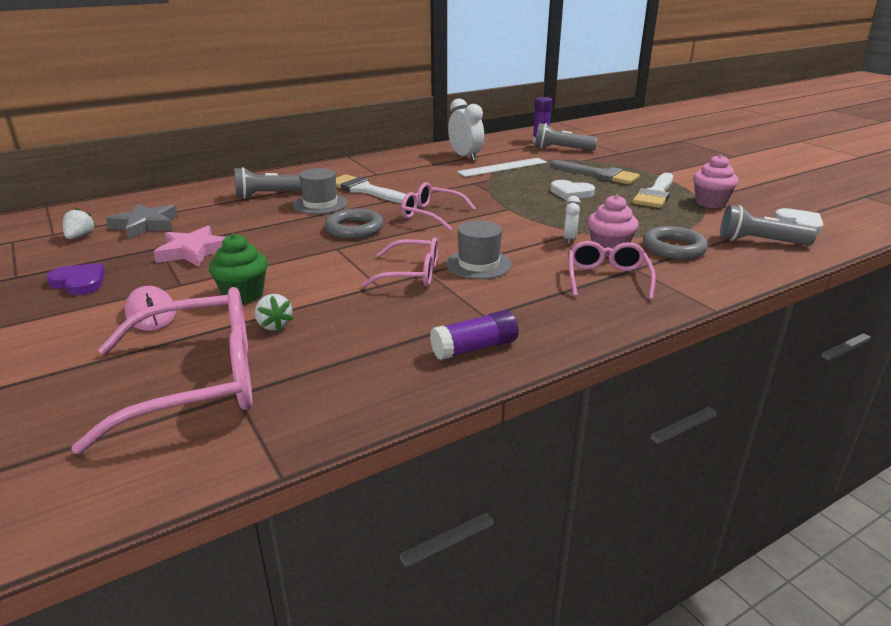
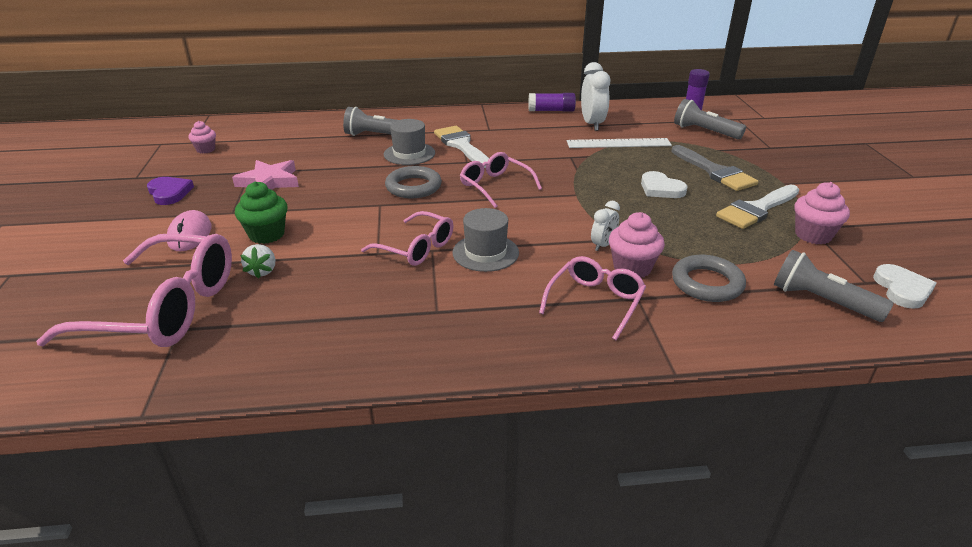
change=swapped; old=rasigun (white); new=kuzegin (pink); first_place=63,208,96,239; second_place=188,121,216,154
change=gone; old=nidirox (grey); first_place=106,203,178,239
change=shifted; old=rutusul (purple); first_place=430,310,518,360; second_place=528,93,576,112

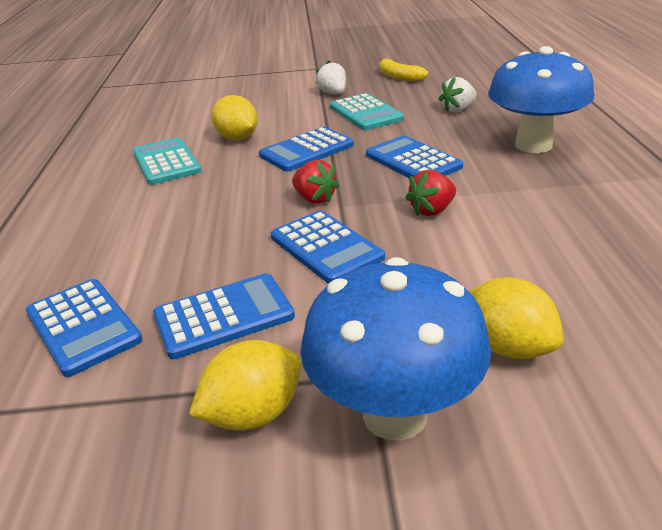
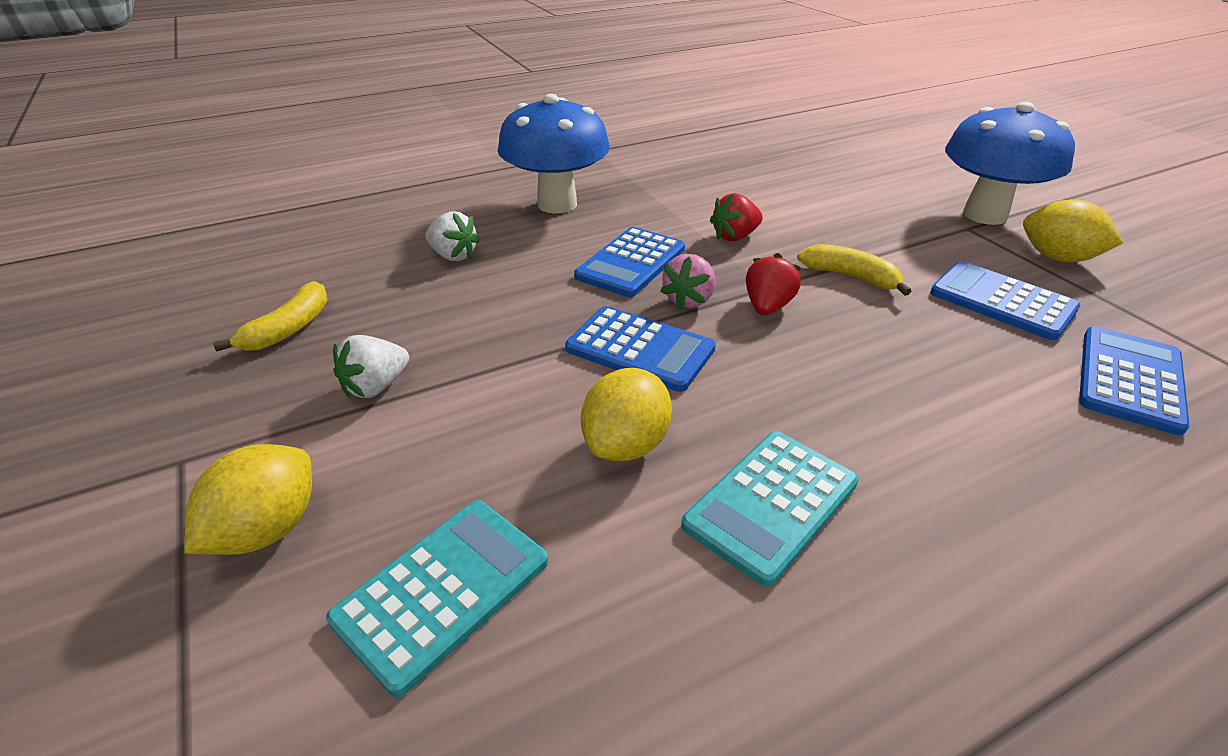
change=swapped; old=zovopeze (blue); new=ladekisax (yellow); first_place=271,211,385,283; second_place=797,244,911,296
change=shifted; old=zovopeze (turquoise); first_place=330,93,404,130; second_place=326,500,548,697
change=rotated; old=rasigun (red); first_place=406,170,456,216; second_place=710,193,763,241; degrees=120
change=shifted; old=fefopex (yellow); first_place=469,277,564,359; second_place=184,444,312,555
change=new; new=rasigun (pink); second_place=660,254,715,310

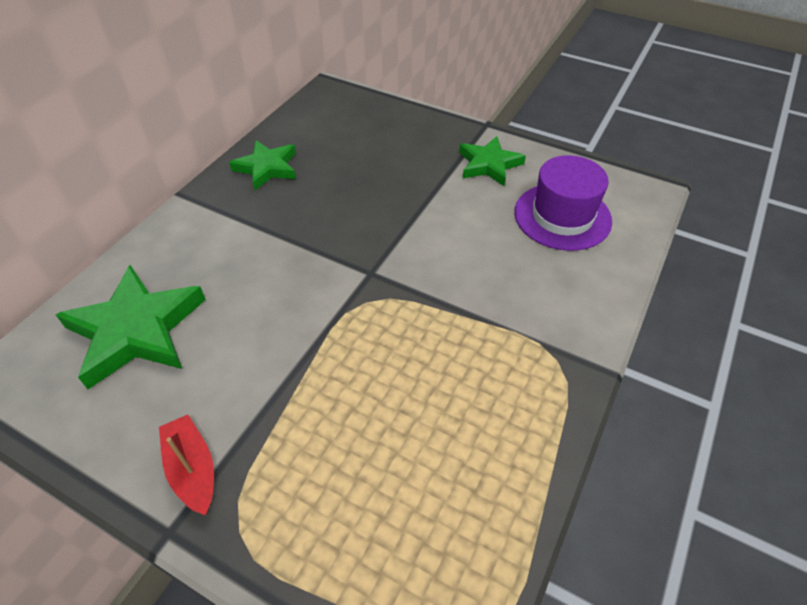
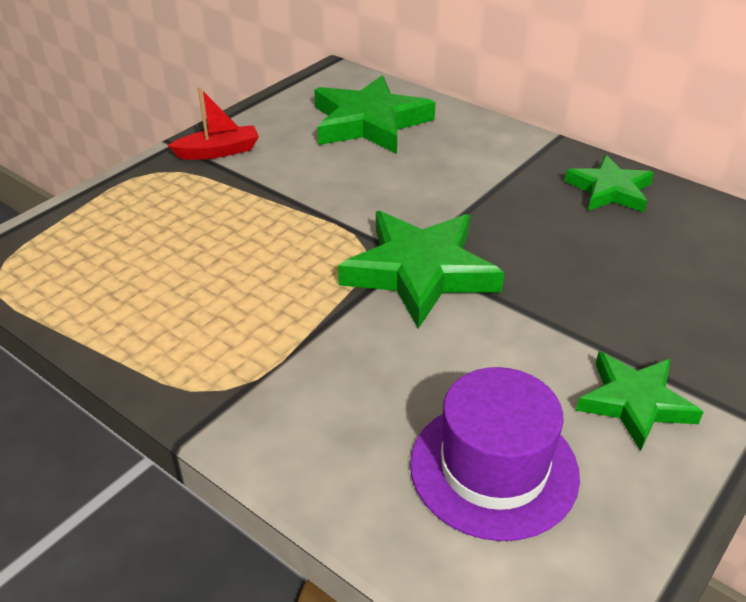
change=new; new=nidirox (green); second_place=338,211,504,328

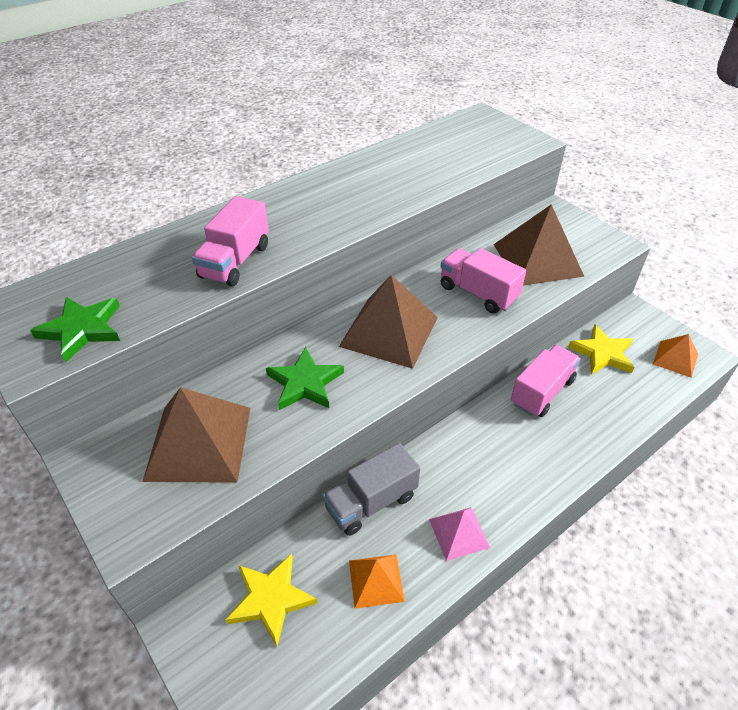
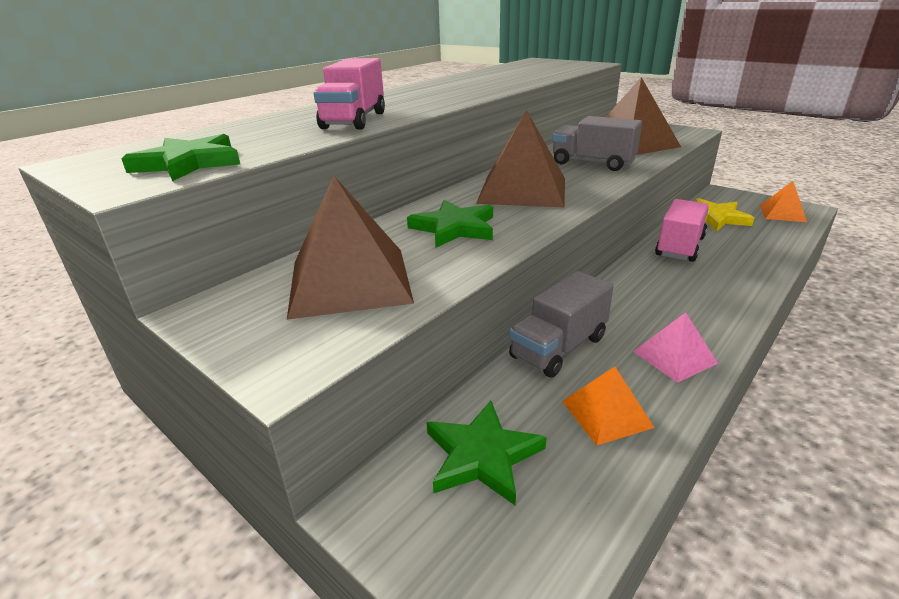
change=repainted; old=nidirox (yellow); new=nidirox (green); first_place=226,554,317,646; second_place=427,401,547,505
change=repainted; old=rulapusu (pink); new=rulapusu (grey); first_place=440,248,526,313; second_place=552,116,642,171

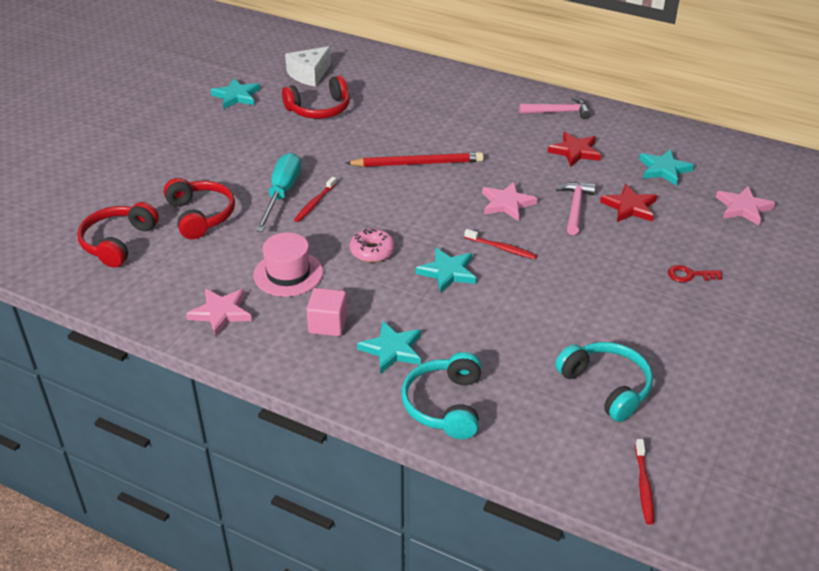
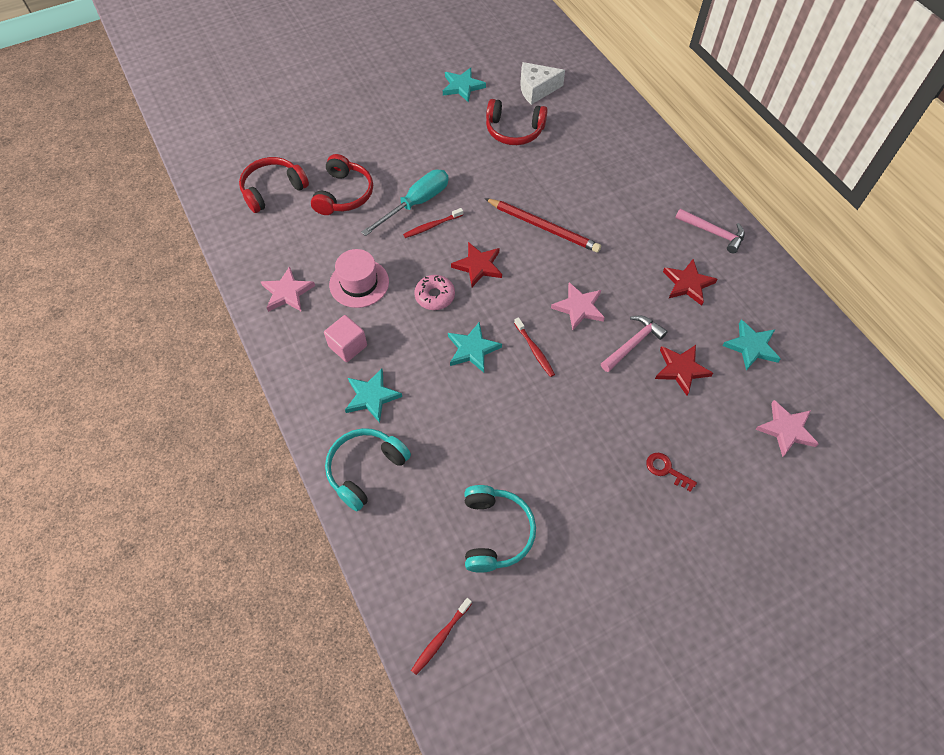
change=new; new=nidirox (red); second_place=451,242,502,287

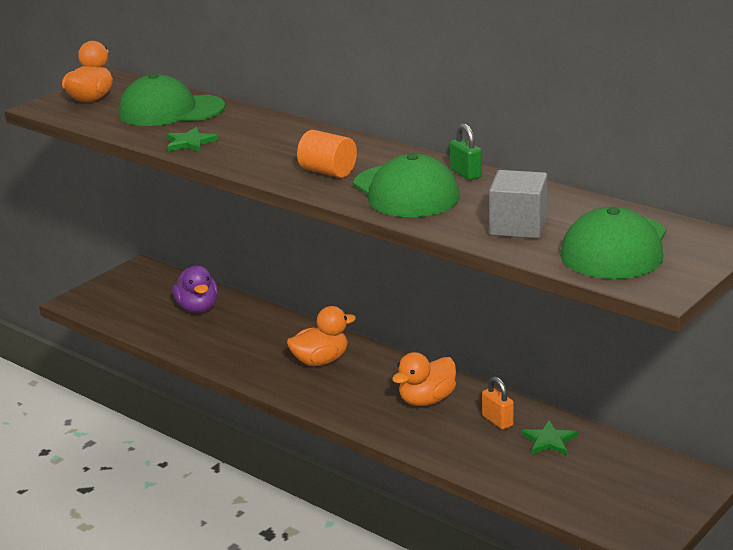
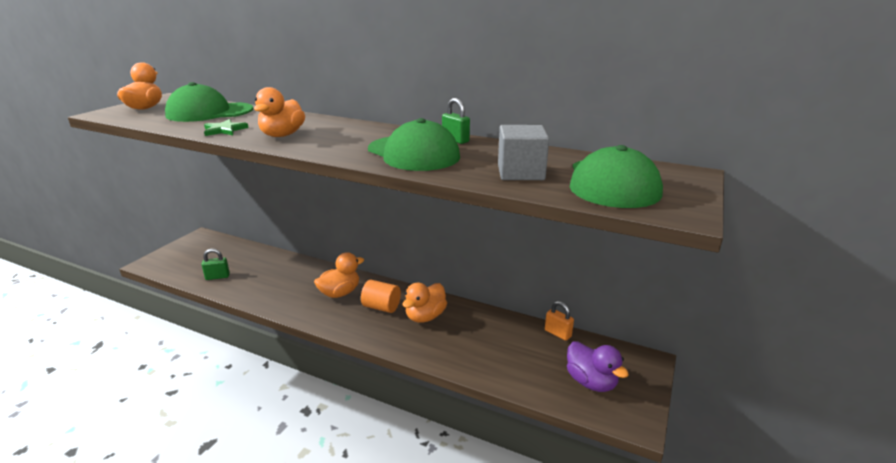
change=shifted; old=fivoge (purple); first_place=172,266,218,313; second_place=567,341,629,392
change=shifted; old=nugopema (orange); first_place=297,130,357,178; second_place=361,280,401,313
change=shifted; old=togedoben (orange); first_place=482,377,514,430; second_place=545,301,574,341
change=gone; old=nidirox (green); first_place=521,420,577,455
change=new; new=togedoben (green); second_place=202,249,230,280
change=new; new=fivoge (orange); second_place=254,87,305,137

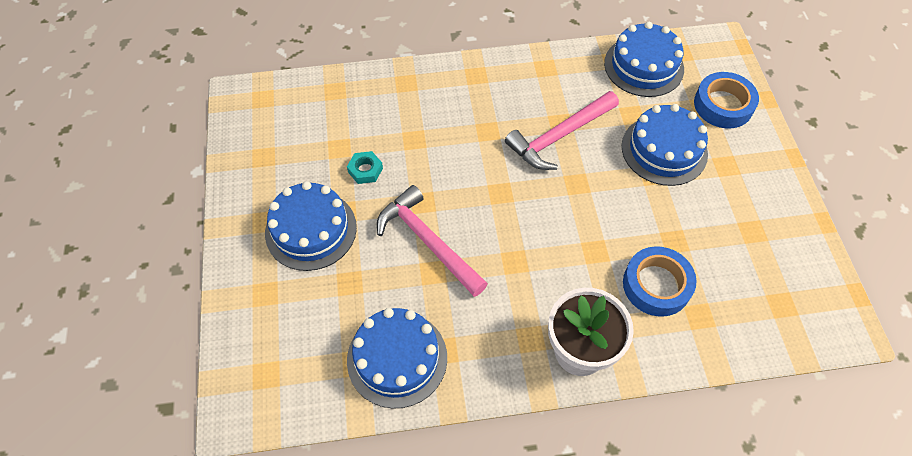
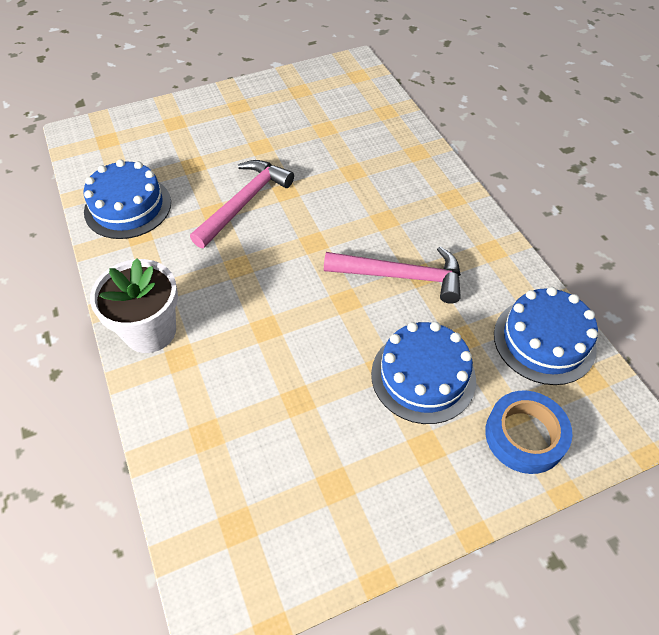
change=gone; old=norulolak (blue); first_place=265,181,357,271
change=gone; old=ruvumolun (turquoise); first_place=347,151,383,184
change=rotated; old=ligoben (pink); first_place=505,91,619,170; second_place=324,246,461,304; degrees=150
change=gone; old=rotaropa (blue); first_place=623,246,696,317

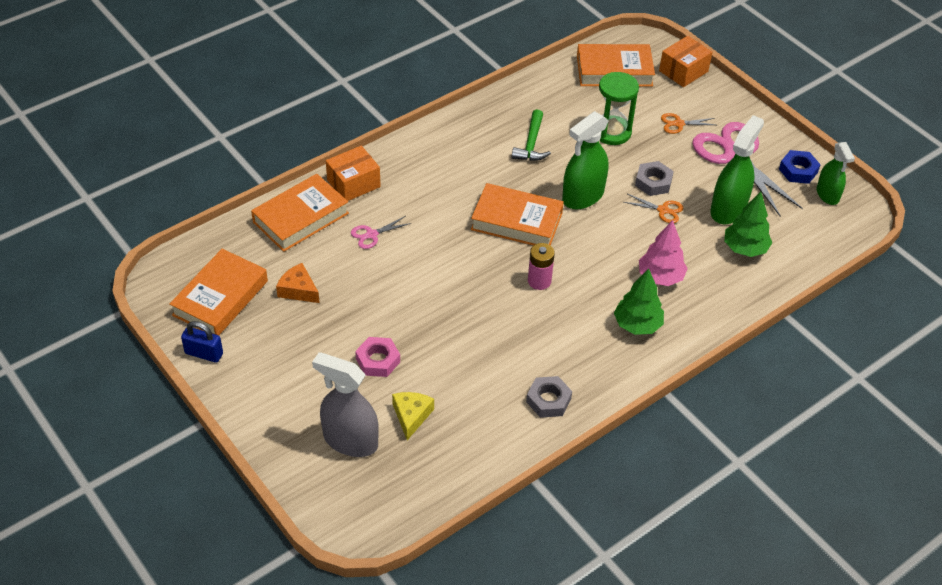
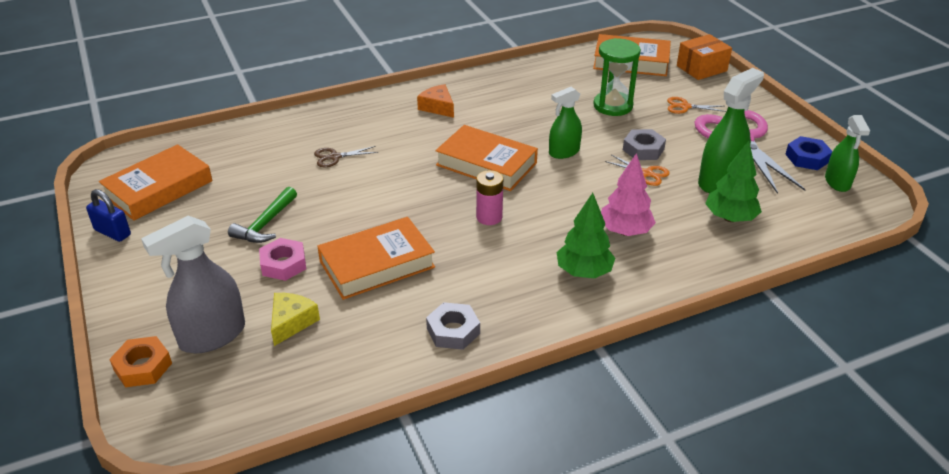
change=shifted; old=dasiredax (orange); first_place=251,174,349,252; second_place=317,217,435,300
change=shifted; old=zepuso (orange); first_place=276,263,320,303; second_place=417,84,454,118
change=rotated; old=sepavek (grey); first_place=312,352,379,457; second_place=141,216,245,353; degrees=-75
change=gone; old=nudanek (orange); first_place=326,146,381,201
change=repainted; old=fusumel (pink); new=fusumel (brown); first_place=351,216,411,249; second_place=314,146,378,167
change=shifted; old=ligoben (green); first_place=512,109,551,161; second_place=228,187,297,243
change=scaled; old=sepavek (green); first_place=562,111,609,210; second_place=549,87,582,159; factor=0.64
change=new; new=ruvumolun (orange); second_place=109,336,172,387

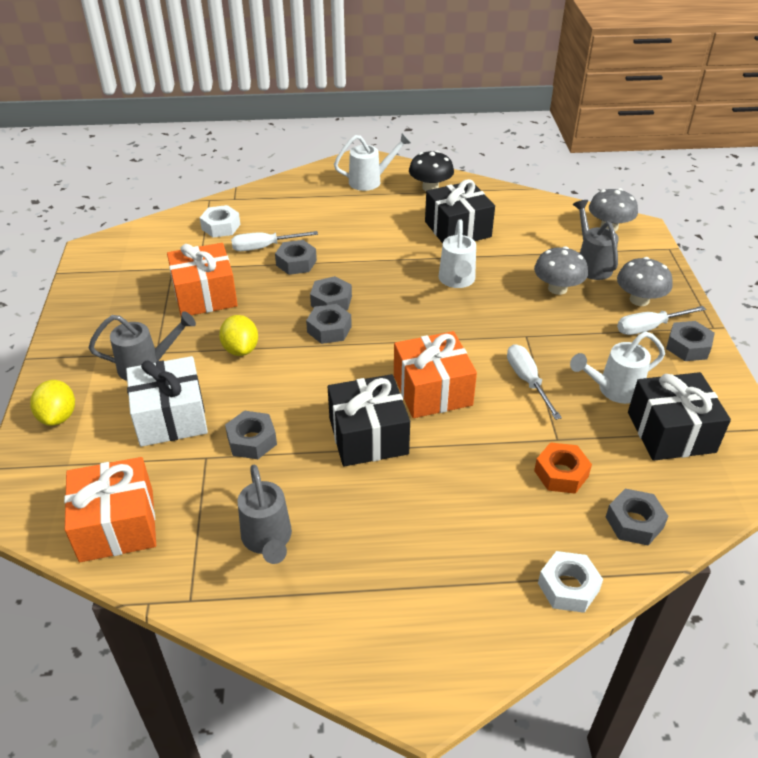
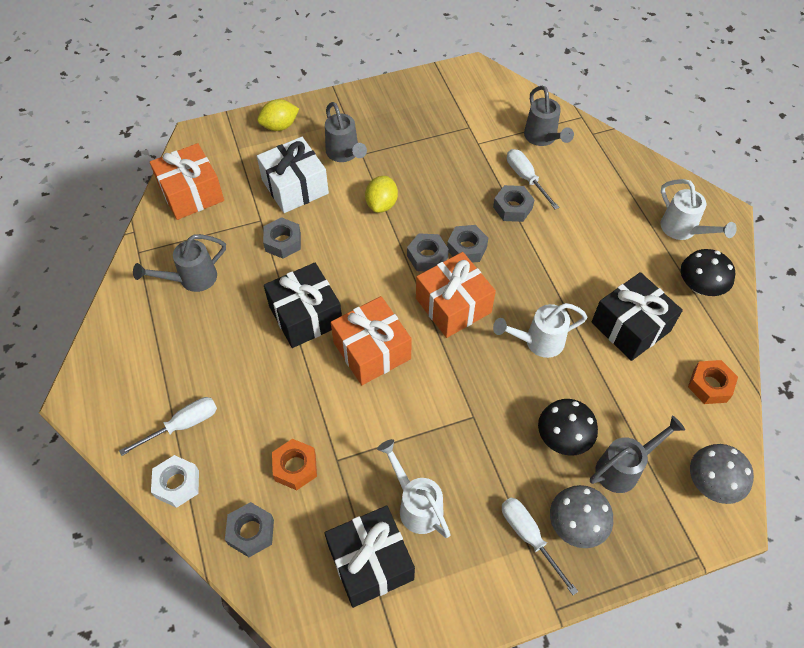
change=shifted; old=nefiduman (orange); first_place=167,243,238,315; second_place=416,252,496,338
change=swapped; old=ruvumolun (white); new=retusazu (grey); first_place=200,205,240,238; second_place=524,86,574,146
change=rotated; old=fefopex (yellow); first_place=219,315,258,356; second_place=365,176,398,213; degrees=-45
change=shifted; old=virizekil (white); first_place=507,344,562,420; second_place=119,397,217,456
change=repainted; old=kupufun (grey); new=kupufun (black); first_place=534,246,588,295; second_place=538,399,598,456
change=gone; old=ruvumolun (grey); first_place=666,321,715,361
change=new; new=ruvumolun (orange); second_place=688,360,738,404

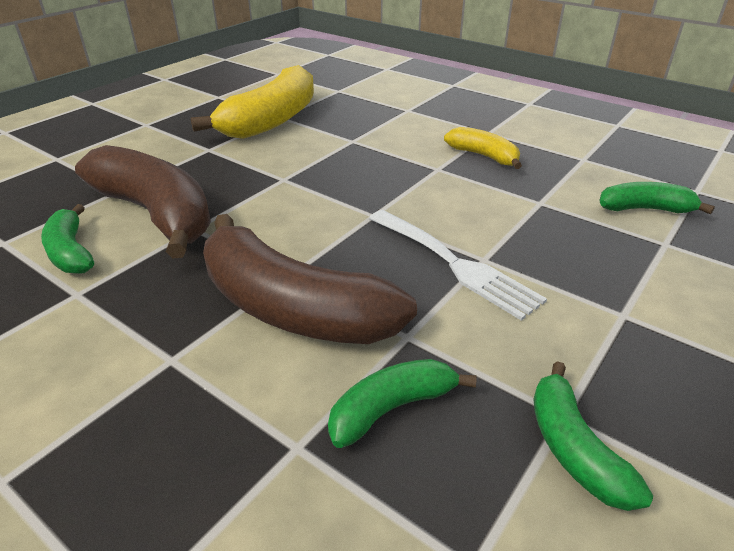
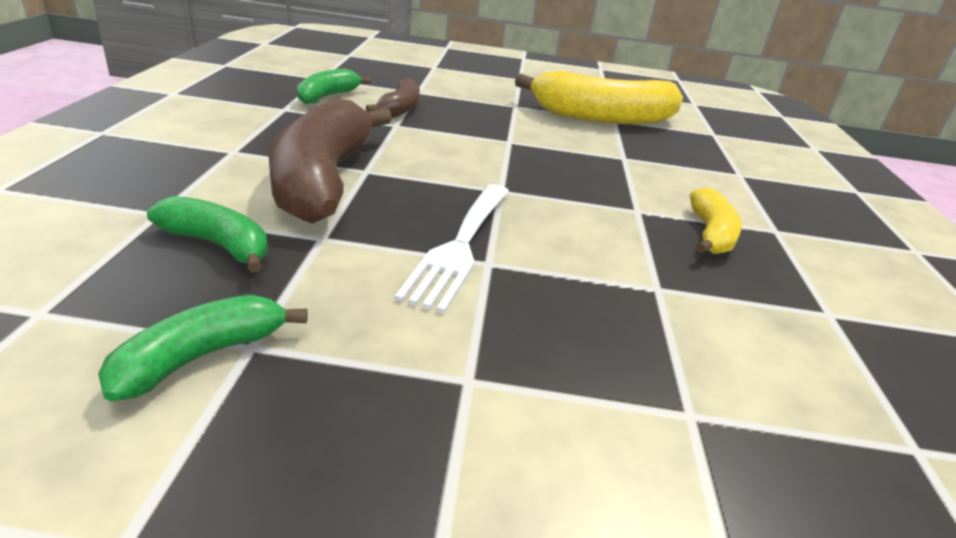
change=scaled; old=ladekisax (brown); first_place=75,145,211,258; second_place=366,78,420,118; factor=0.51
change=gone; old=ladekisax (green); first_place=599,182,715,214

